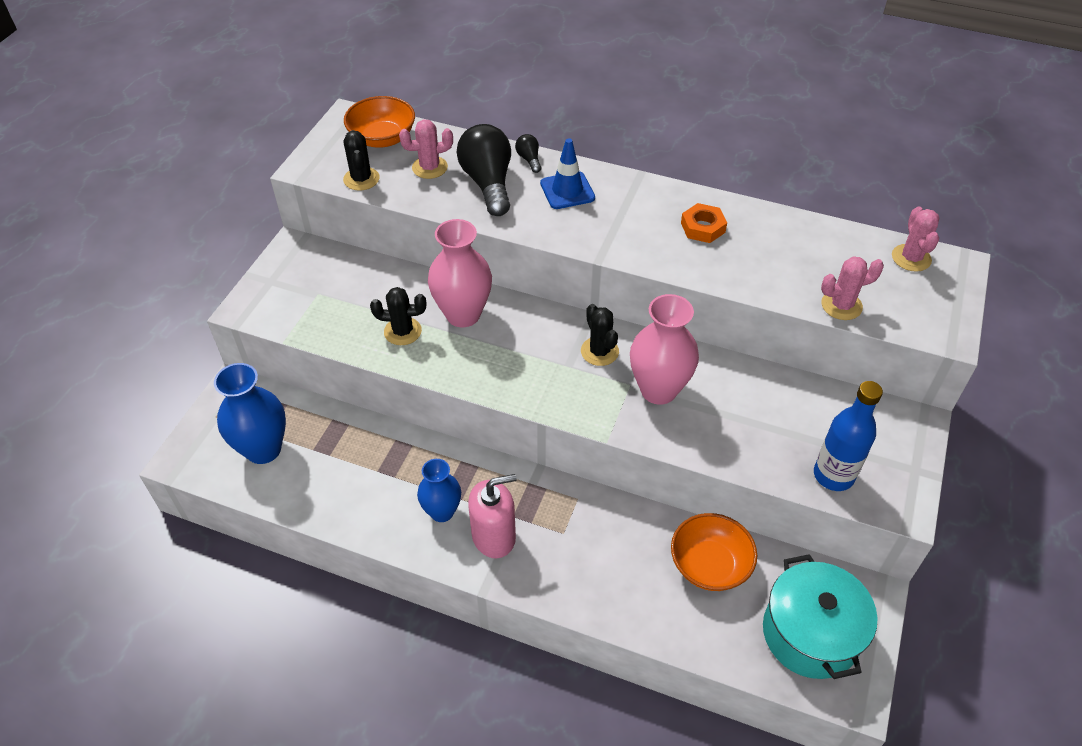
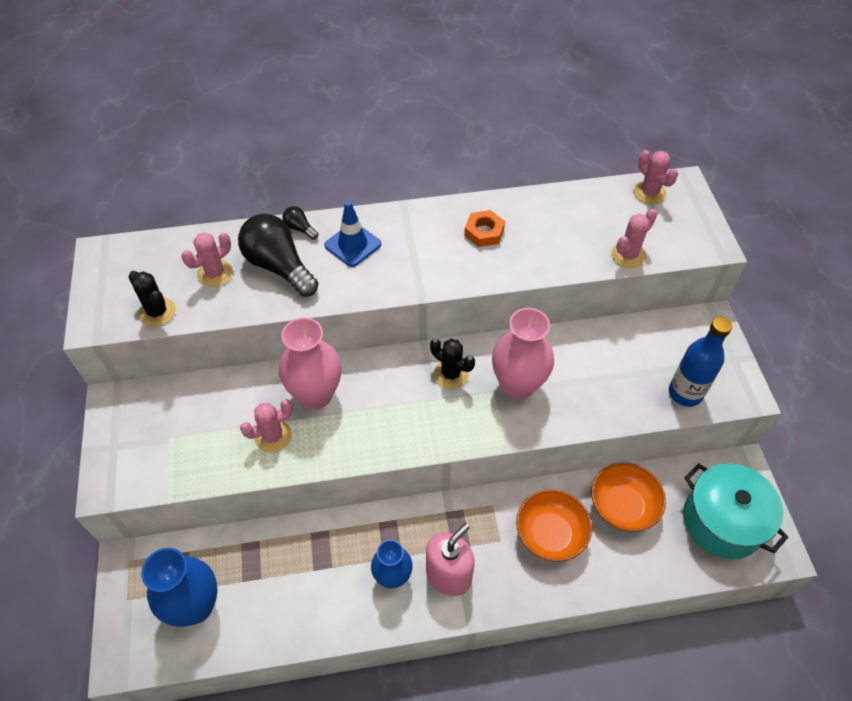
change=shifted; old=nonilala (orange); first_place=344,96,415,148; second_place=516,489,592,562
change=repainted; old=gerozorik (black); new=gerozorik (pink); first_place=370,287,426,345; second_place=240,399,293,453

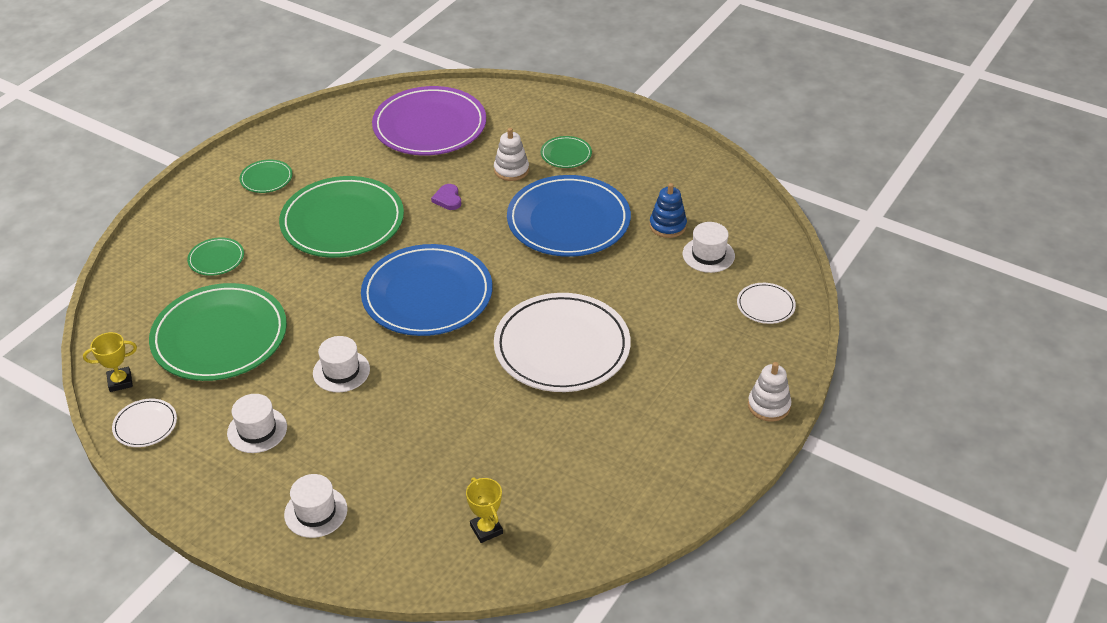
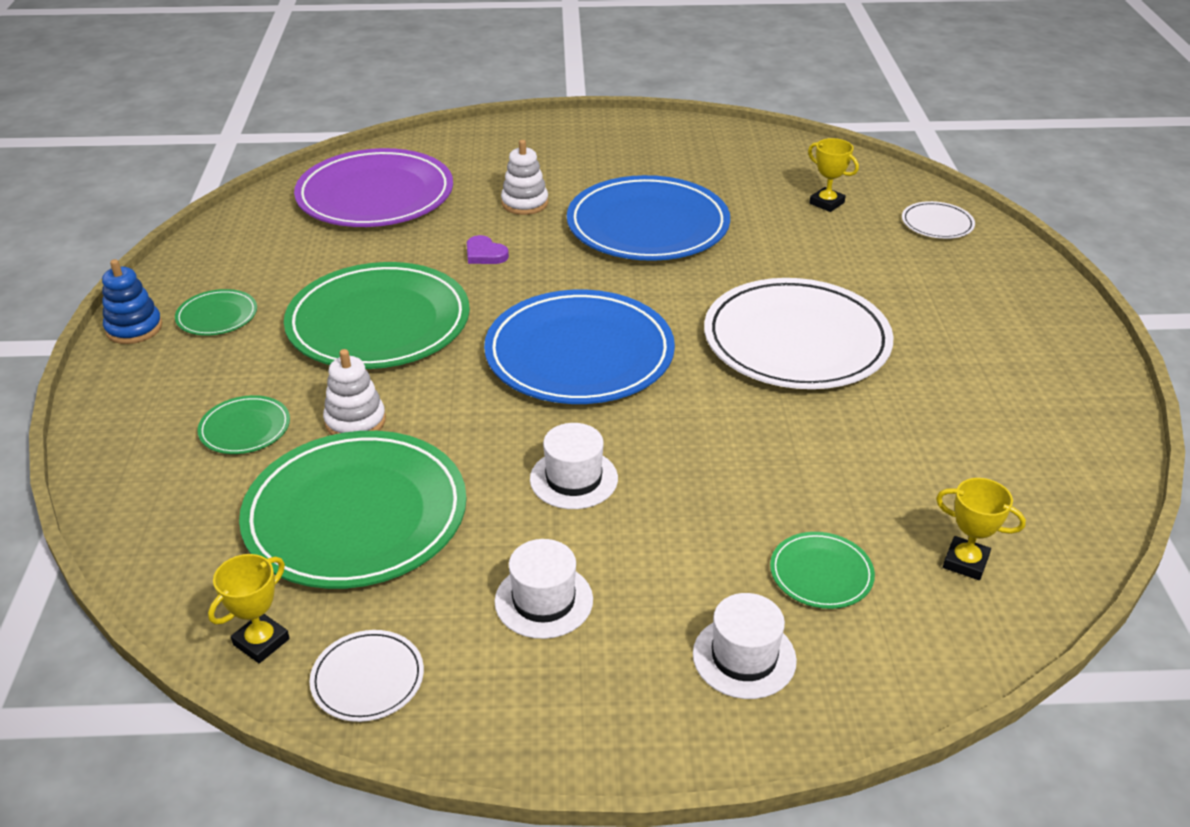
change=shifted; old=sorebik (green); first_place=541,136,592,168; second_place=770,532,875,609
change=shifted; old=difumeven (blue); first_place=650,183,687,238; second_place=102,259,162,344
change=swapped; old=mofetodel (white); new=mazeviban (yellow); first_place=682,222,735,273; second_place=808,138,859,212
change=shifted; old=difumeven (white); first_place=748,362,791,421; second_place=323,349,386,435

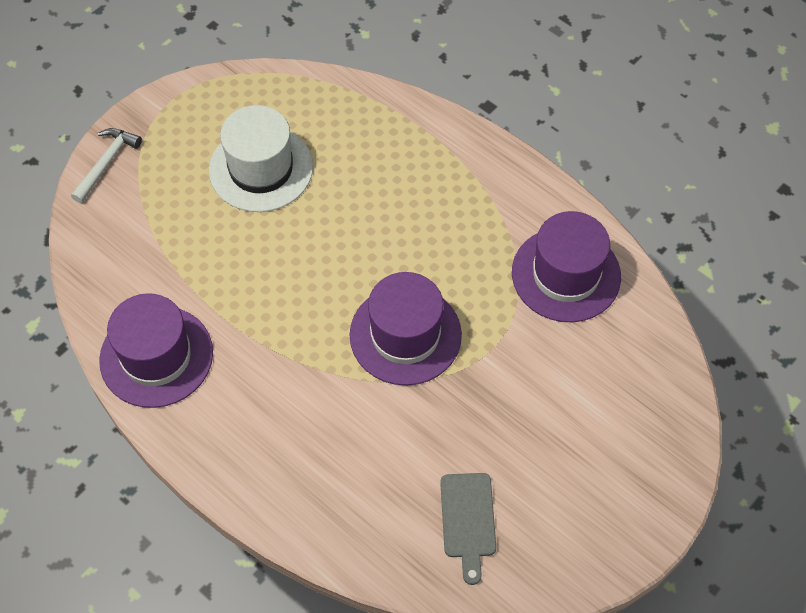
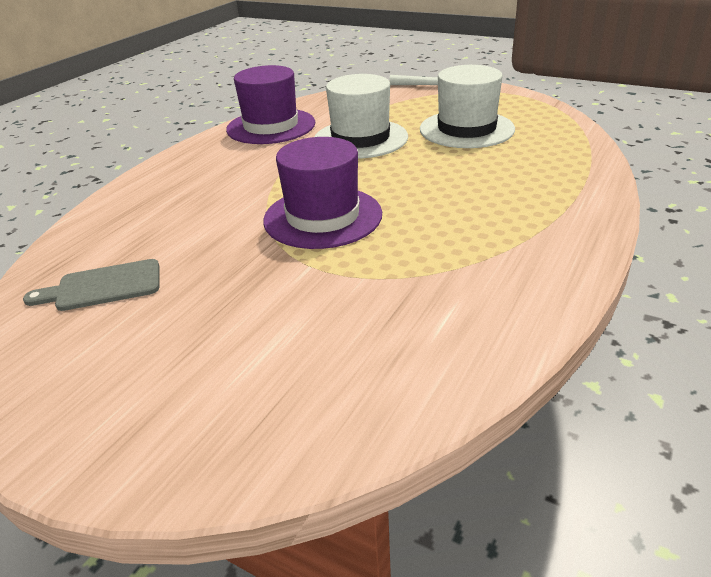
change=gone; old=mofetodel (purple); first_place=512,211,621,322
change=new; new=mofetodel (white); second_place=314,74,408,159

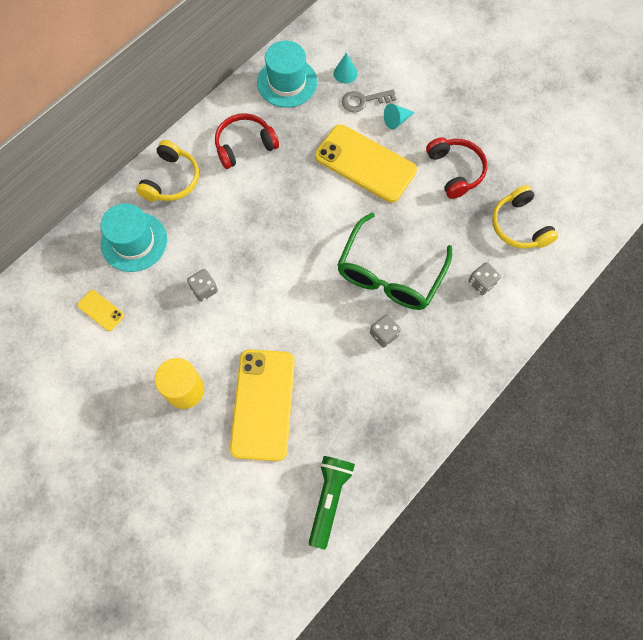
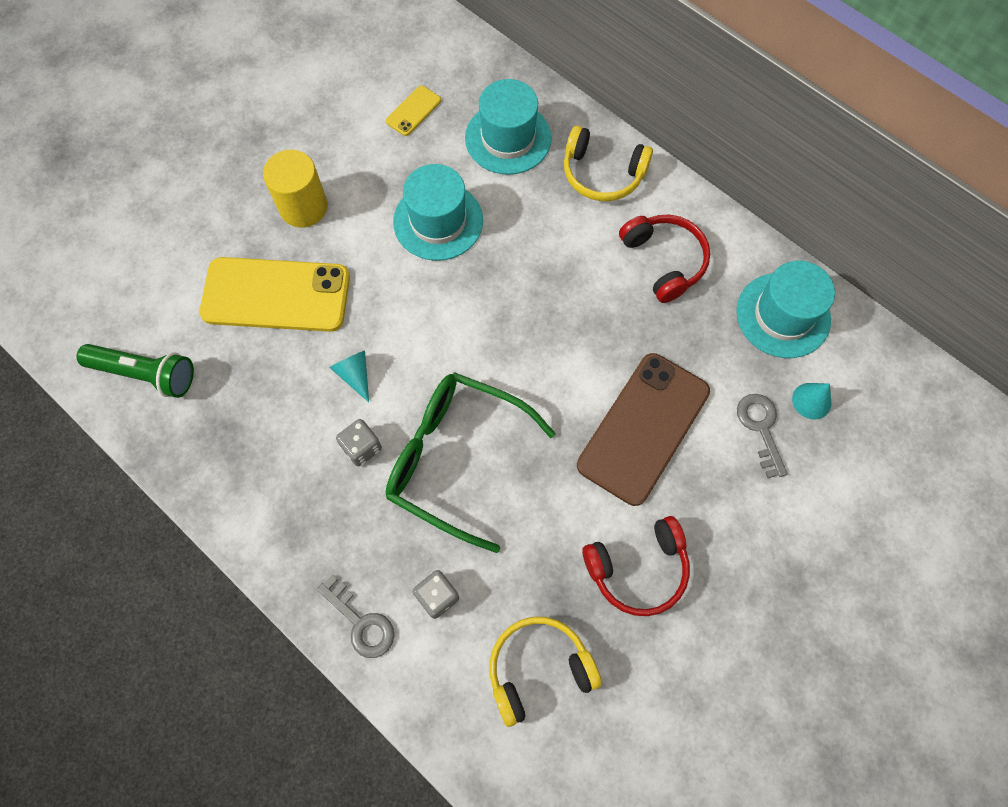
change=swapped; old=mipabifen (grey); new=mofetodel (turquoise); first_place=187,269,218,302; second_place=393,164,483,261
change=repainted; old=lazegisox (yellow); new=lazegisox (brown); first_place=315,124,417,202; second_place=577,353,710,506
change=shifted; old=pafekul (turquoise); first_place=384,104,415,130; second_place=329,351,369,402
change=new; new=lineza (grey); second_place=317,575,394,658

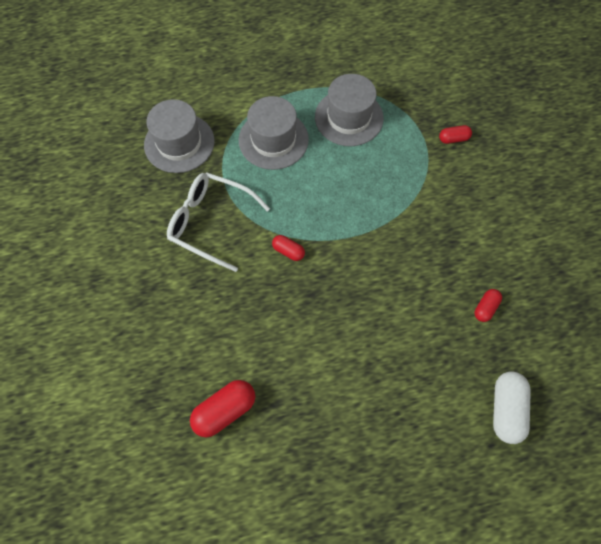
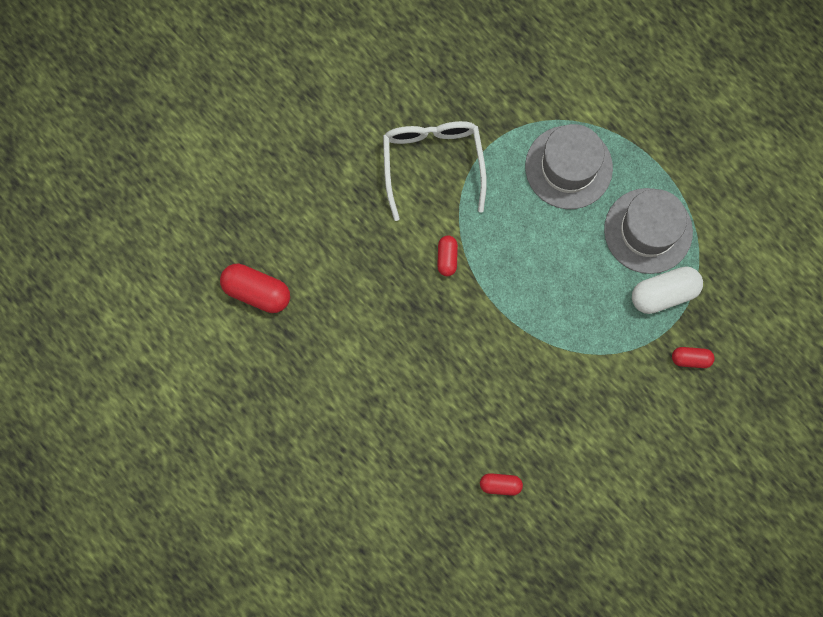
change=gone; old=mofetodel (grey); first_place=144,99,214,173
change=rotated; old=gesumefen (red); first_place=439,125,472,144; second_place=672,347,715,368; degrees=-45
change=shifted; old=gesumefen (white); first_place=493,371,531,444; second_place=632,266,703,314

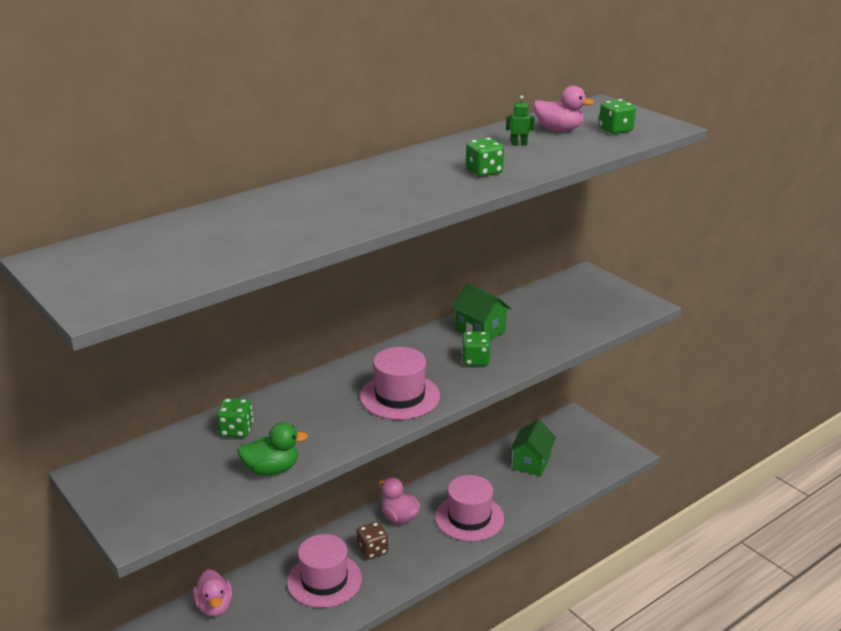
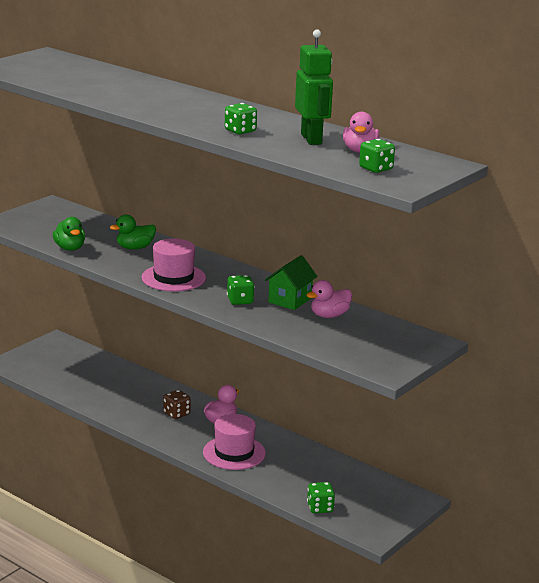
change=shifted; old=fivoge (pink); first_place=193,569,233,617; second_place=307,280,352,318
change=shifted; old=mipabifen (green); first_place=217,398,253,438; second_place=307,482,335,513
change=gone; old=mofetodel (pink); first_place=287,534,362,608
change=scaled; old=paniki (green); first_place=506,95,535,145; second_place=295,29,333,145; factor=2.46
change=gone; old=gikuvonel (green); first_place=509,419,556,476
change=new; new=fivoge (green); second_place=110,214,156,250

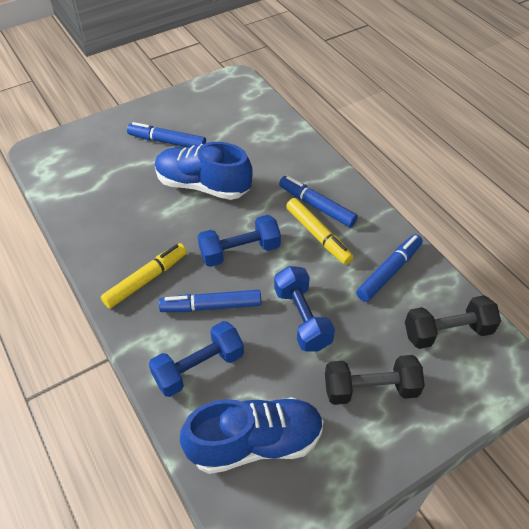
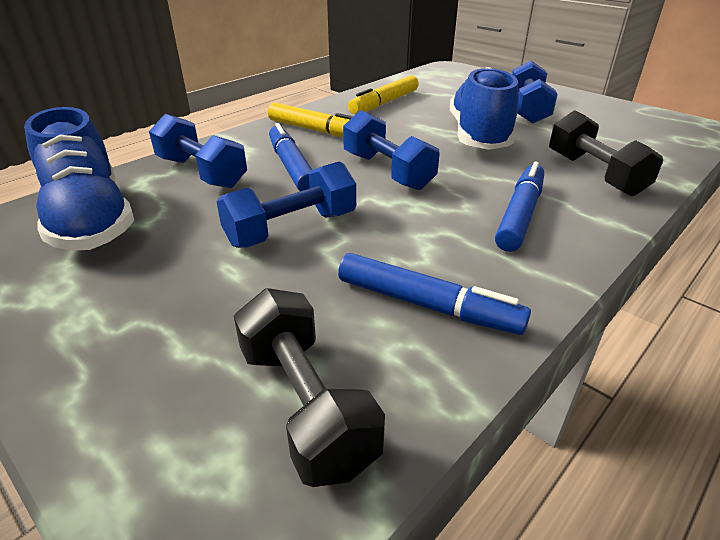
change=swapped; old=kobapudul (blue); new=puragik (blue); first_place=127,122,206,148; second_place=512,61,558,124
change=shifted; old=kobapudul (yellow); first_place=286,198,354,265; second_place=348,75,419,114
change=shifted; old=puragik (black); first_place=325,355,425,405; second_place=549,110,663,196

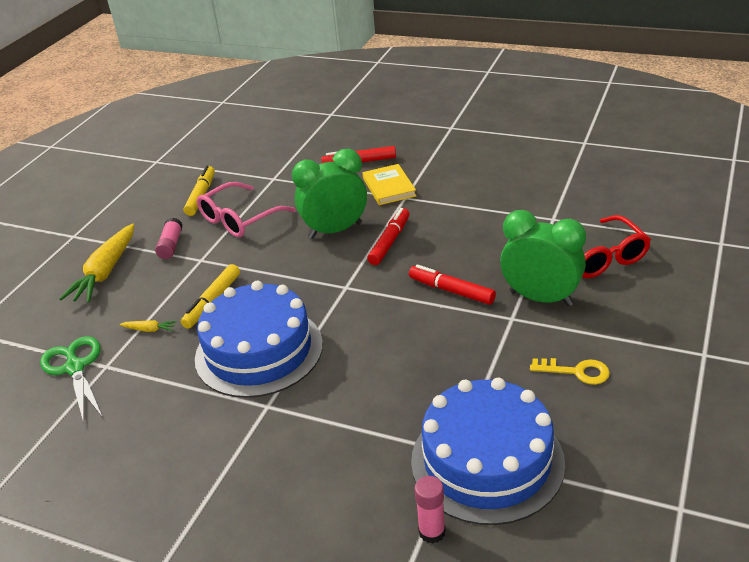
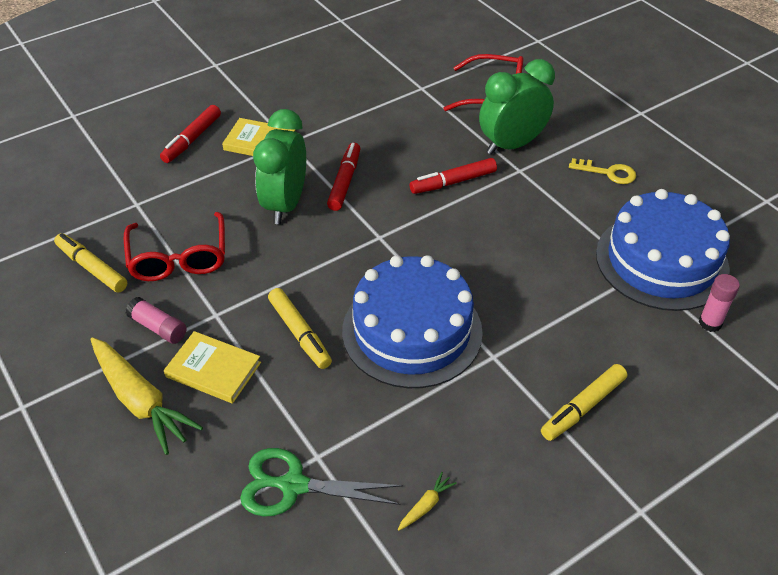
change=shifted; old=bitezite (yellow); first_place=119,320,177,332; second_place=398,472,457,531
change=repainted; old=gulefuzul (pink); new=gulefuzul (red); first_place=197,182,296,237; second_place=124,212,225,281
change=rotated; old=kobapudul (red); first_place=367,208,409,265; second_place=327,143,361,211; degrees=45
change=rotated; old=lineza (yellow); first_place=530,358,610,385; second_place=569,158,636,184; degrees=60
change=new; new=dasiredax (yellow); second_place=164,331,261,404
change=new; new=kobapudul (yellow); second_place=541,364,627,441

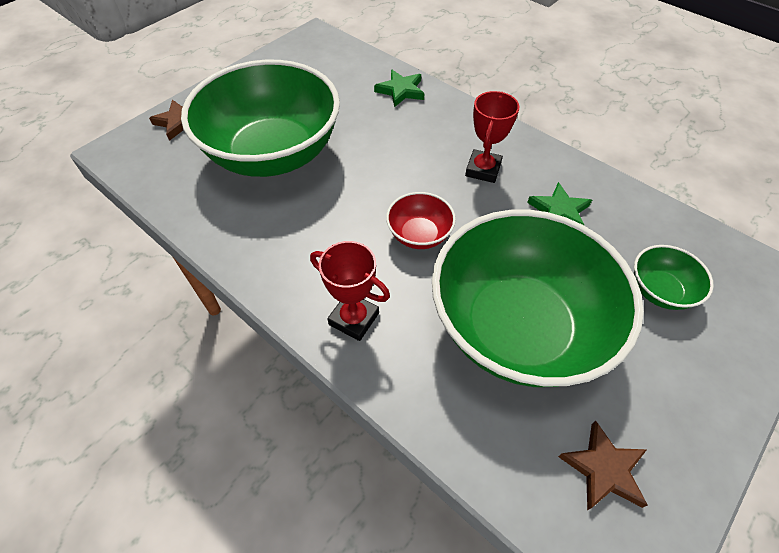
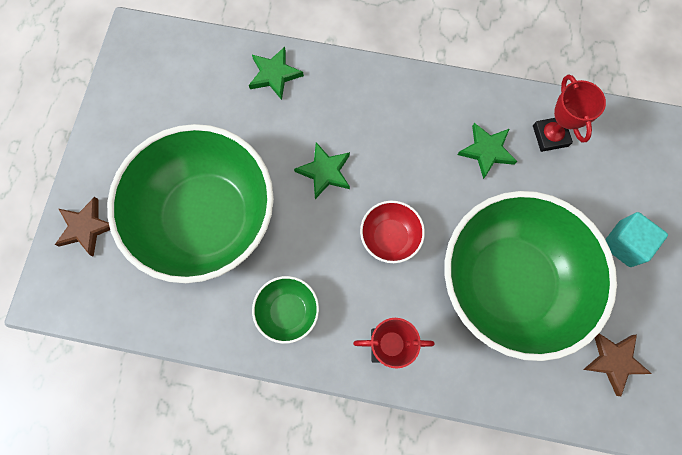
change=shifted; old=mazeviban (red); first_place=465,91,520,183; second_place=533,74,606,152
change=shifted; old=nonilala (green); first_place=634,245,714,310; second_place=252,276,319,344
change=new; new=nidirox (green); second_place=294,142,350,199
change=new; new=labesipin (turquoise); second_place=605,212,668,267

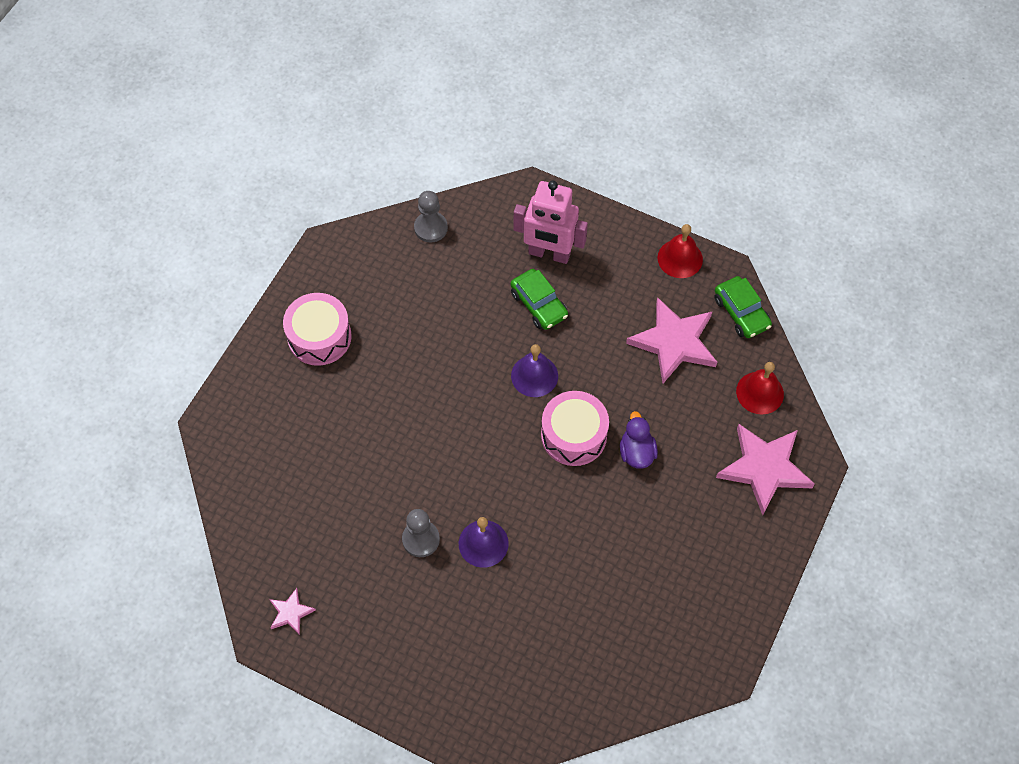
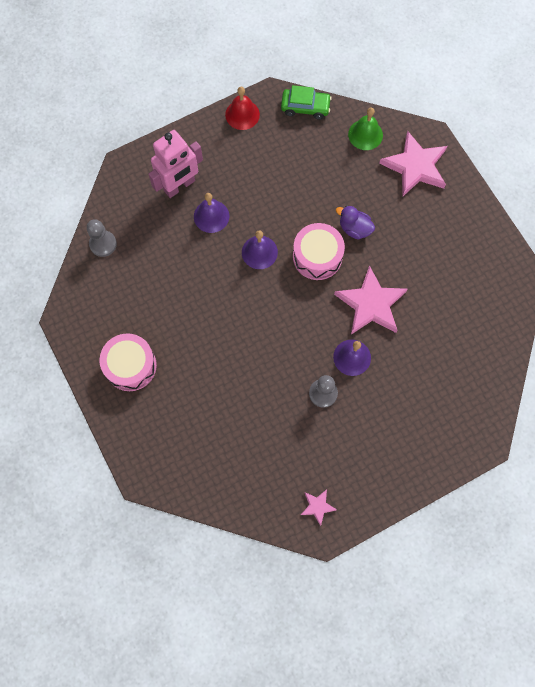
change=swapped; old=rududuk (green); new=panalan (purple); first_place=511,269,568,330; second_place=194,193,229,233
change=shifted; old=nidirox (pink); first_place=626,297,717,383; second_place=334,265,408,334
change=repainted; old=panalan (red); new=panalan (green); first_place=736,362,784,415; second_place=348,107,383,150

